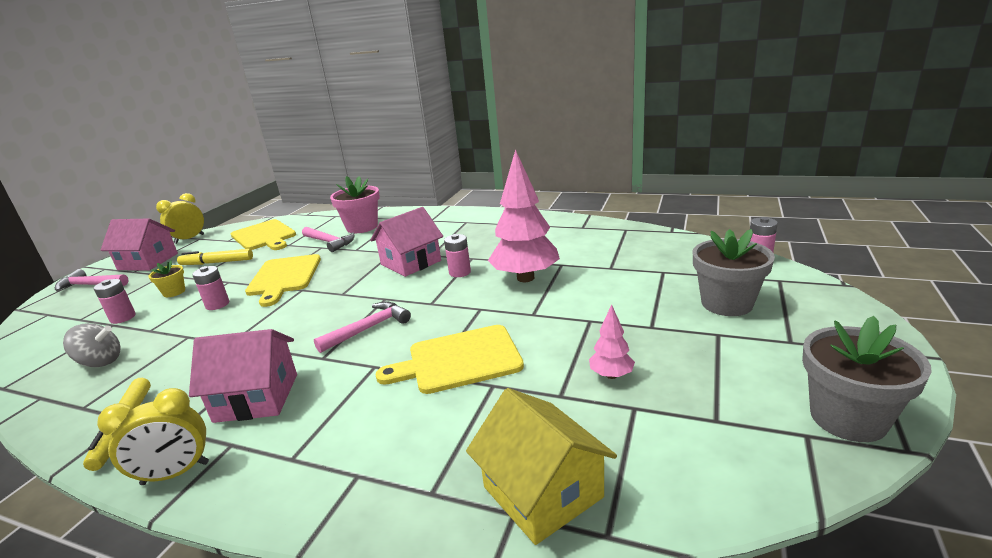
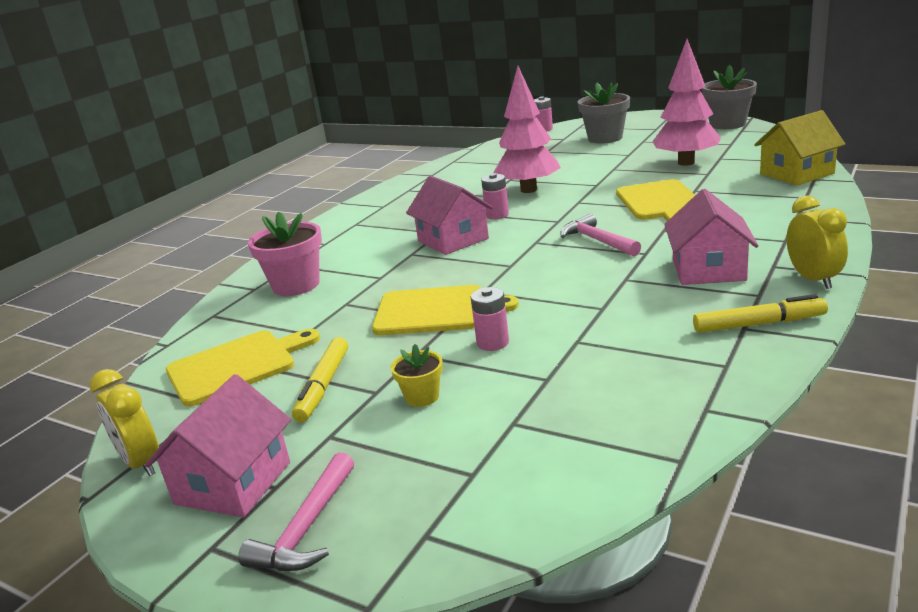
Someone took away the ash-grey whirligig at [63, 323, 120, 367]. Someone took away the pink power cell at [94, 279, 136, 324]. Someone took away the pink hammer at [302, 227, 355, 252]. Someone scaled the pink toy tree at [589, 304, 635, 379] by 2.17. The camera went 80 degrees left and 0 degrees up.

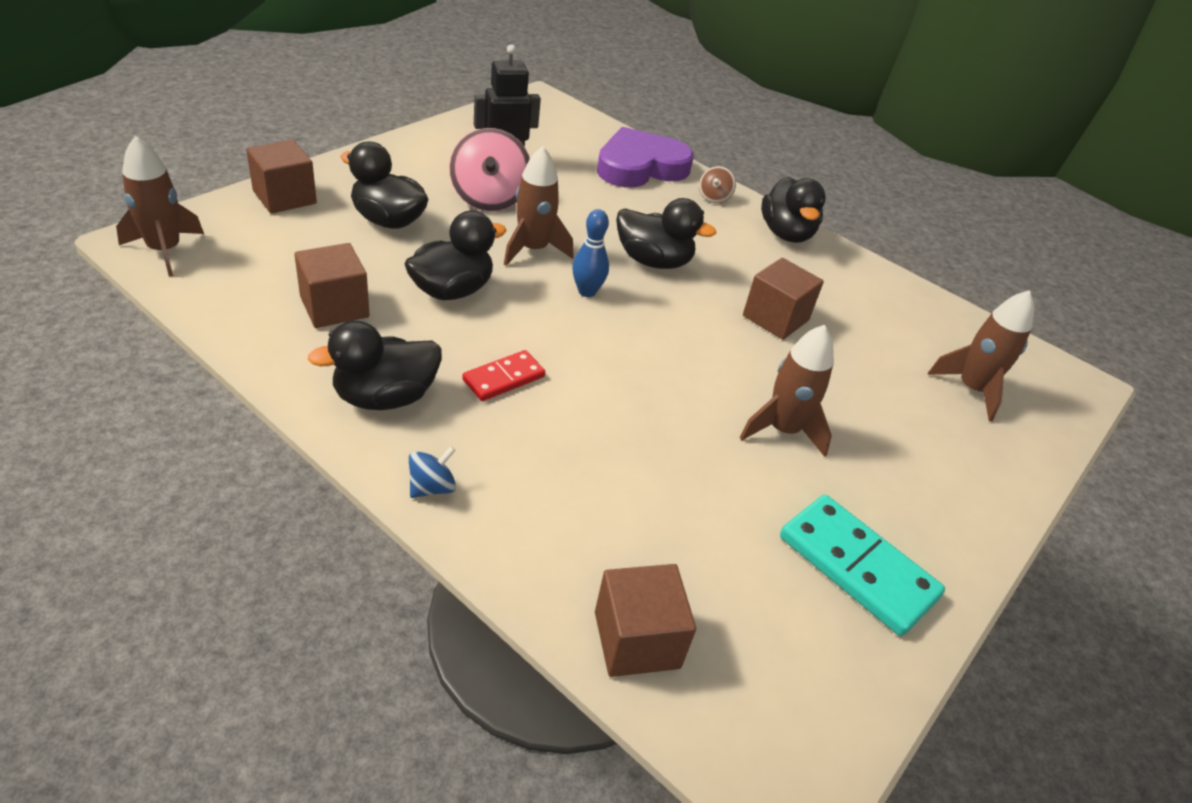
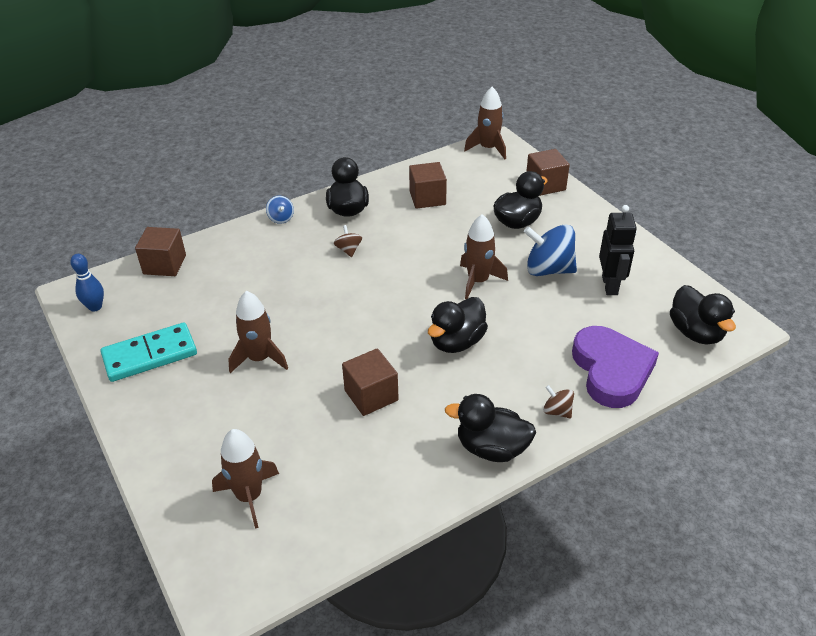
Someone carried the ebony duck from [405, 211, 507, 300] to [670, 285, 736, 345]. Someone carried the cobalt bowling pin from [572, 209, 609, 297] to [70, 254, 104, 312]. Someone swapped the red domino tile at [462, 350, 545, 401] for the dark brown whirligig at [334, 225, 362, 257]. Someone repainted the pink whirligig at [449, 128, 530, 211], which became the cobalt whirligig at [524, 224, 577, 276]. The camera went 115 degrees right and 0 degrees up.

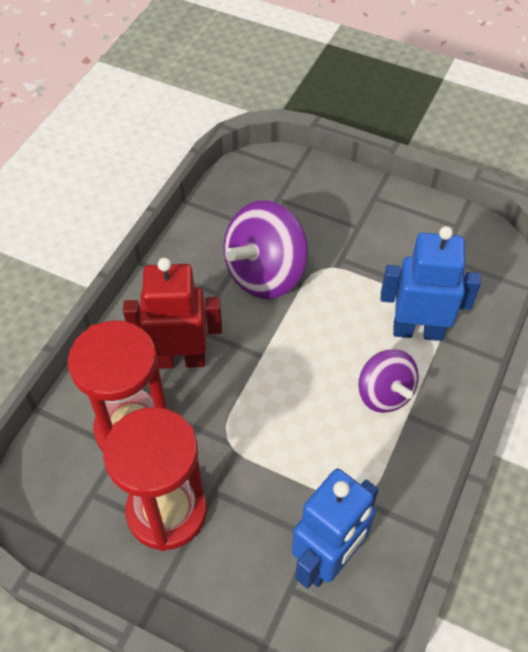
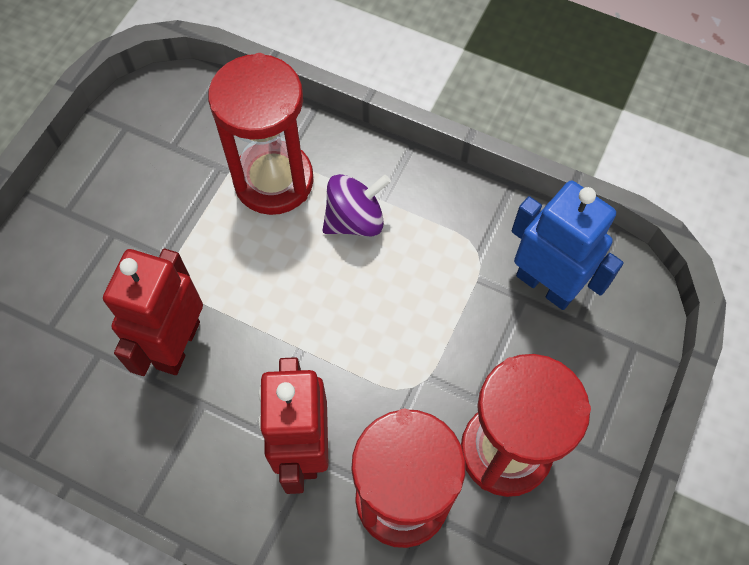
Someone swapped the violet whirligig at [224, 200, 308, 299] for the red robot figure at [103, 249, 203, 376]. Someone swapped the cobalt robot figure at [381, 226, 481, 341] for the red sandglass at [208, 53, 313, 215]. The camera went 90 degrees left and 10 degrees up.

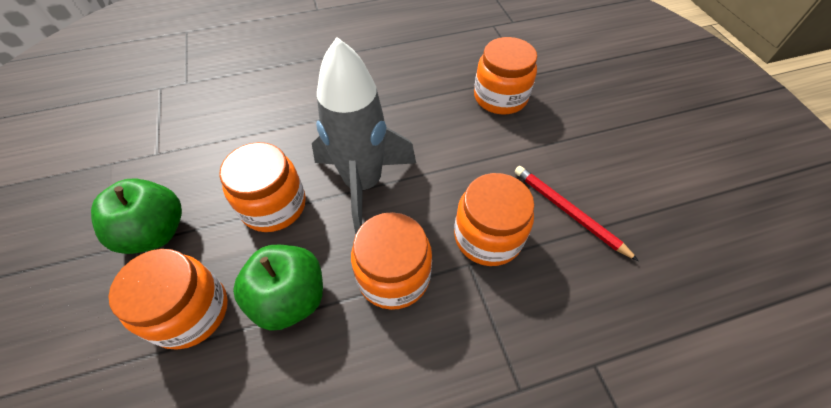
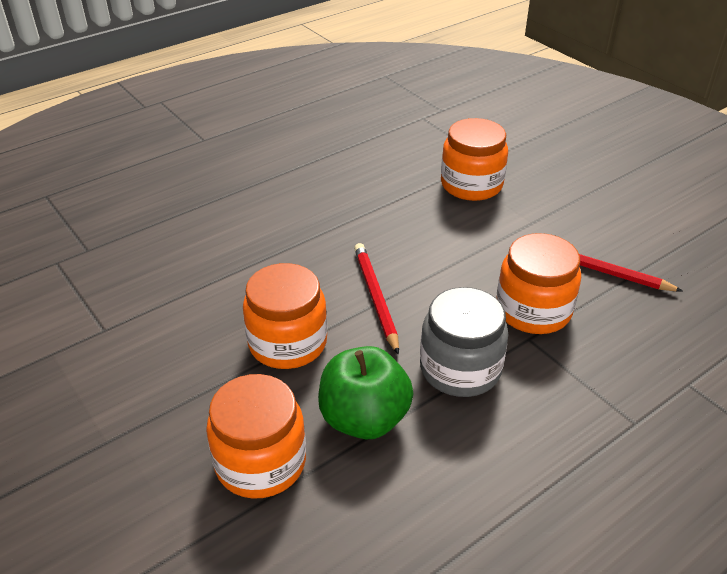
Someone took away the emerald toy apple at [91, 179, 182, 254]. Someone swapped the ash-grey rocket at [312, 37, 416, 234] for the red wooden pencil at [354, 243, 399, 355]. Someone repainted the orange-coloured jam jar at [351, 212, 432, 310], which became the ash-grey jam jar at [420, 287, 509, 397]. The camera went 20 degrees left and 15 degrees down.

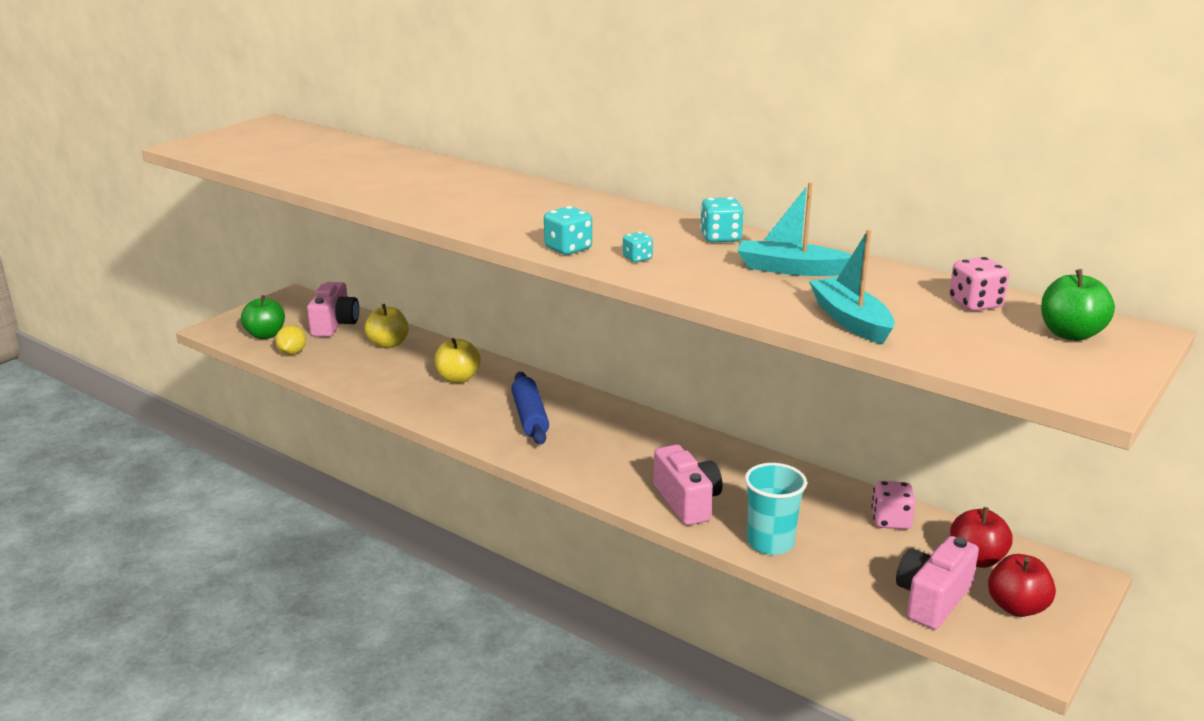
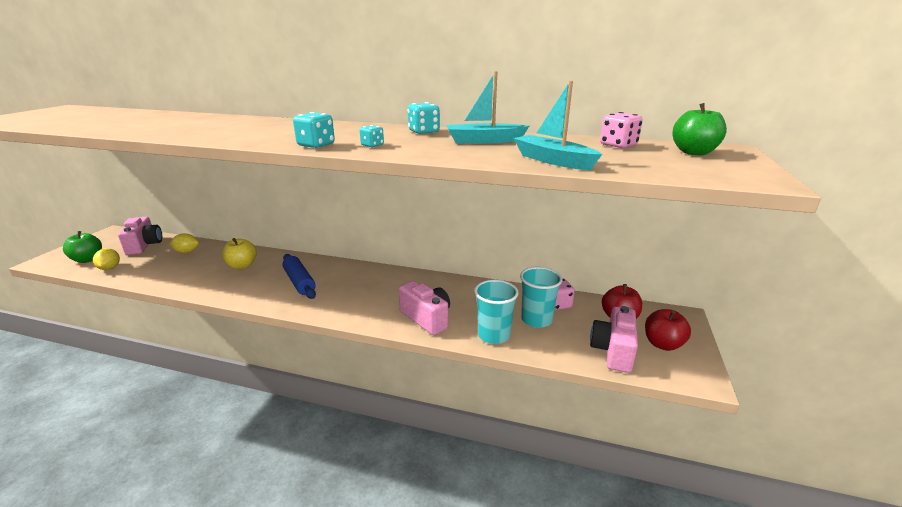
Someone put down the aqua cup at [520, 267, 562, 328]. Someone swapped the bright yellow toy apple at [365, 304, 409, 349] for the bright yellow citrus fruit at [169, 233, 199, 253]. The camera went 20 degrees left and 0 degrees up.

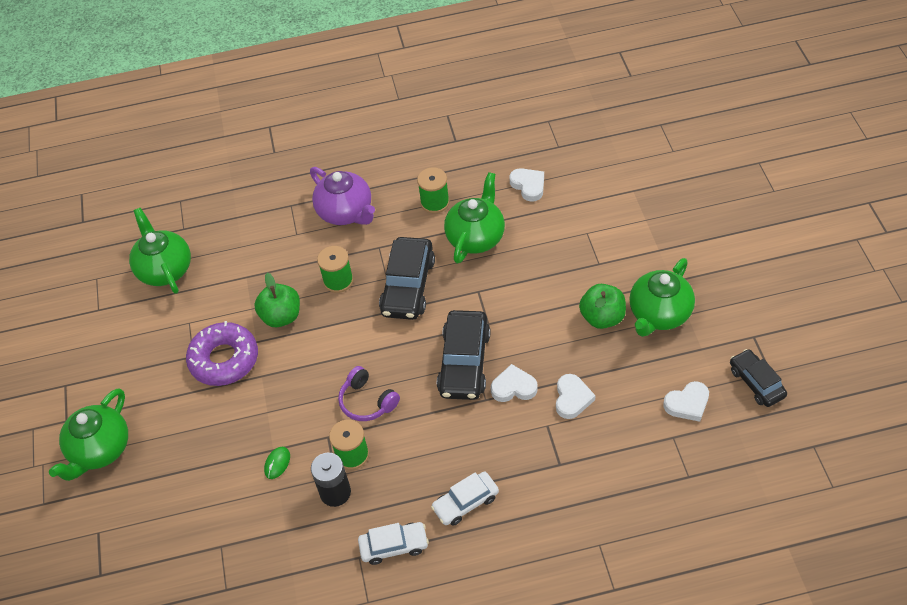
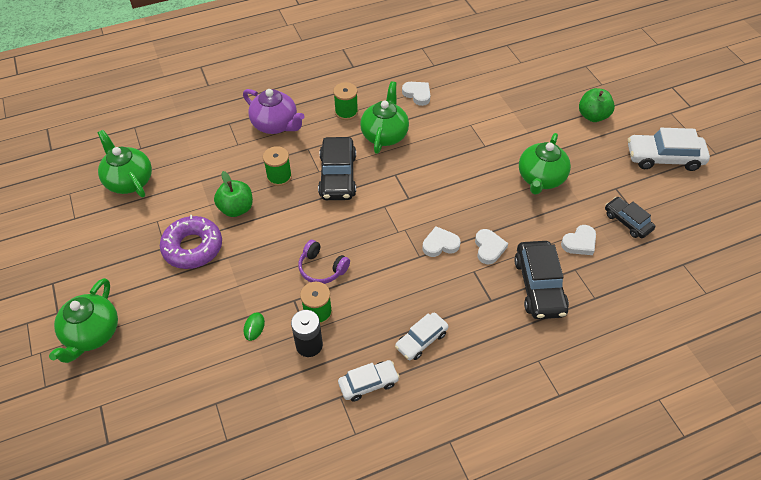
Someone put down the white car at [628, 128, 710, 171]. Someone carried the ebony car from [437, 310, 491, 400] to [514, 241, 569, 319]. Someone carried the emerald toy apple from [579, 284, 626, 329] to [579, 88, 615, 122]. The camera went 15 degrees left and 0 degrees up.

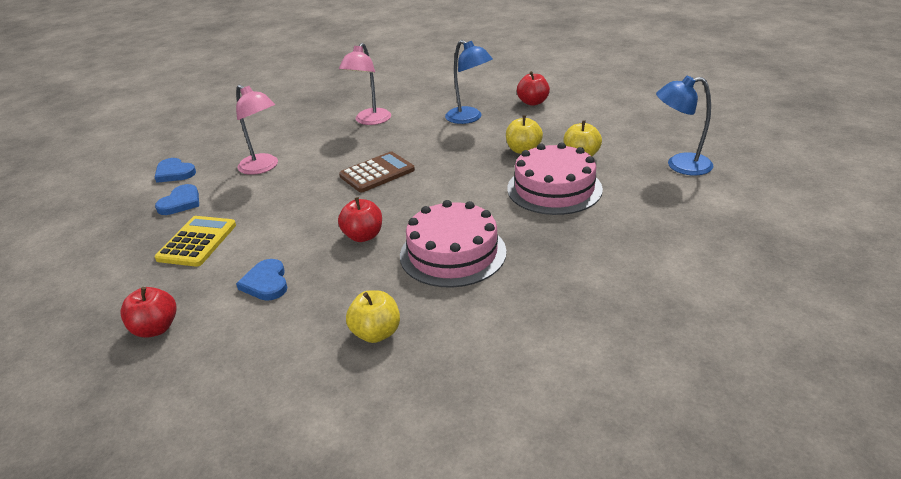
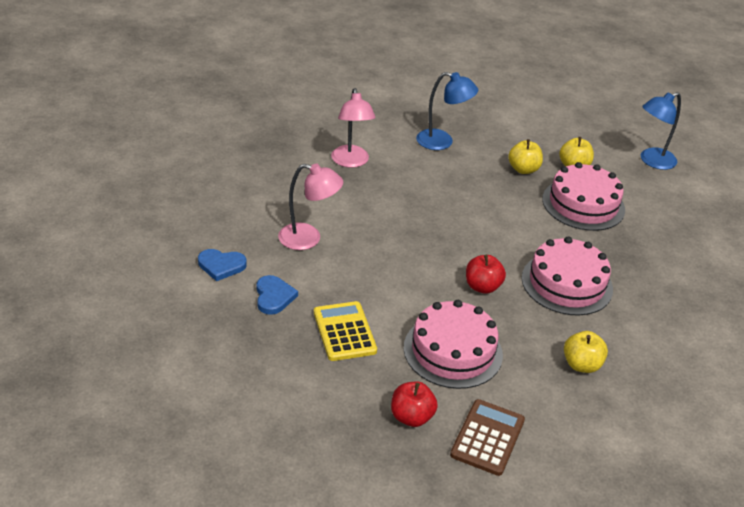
Someone took away the red toy apple at [517, 71, 550, 106]. Someone carried the dark brown adding machine from [339, 152, 415, 192] to [450, 399, 525, 476]. Someone swapped the cobalt love heart at [236, 259, 287, 301] for the pink gateau at [404, 300, 503, 389]. The camera went 35 degrees left and 5 degrees up.

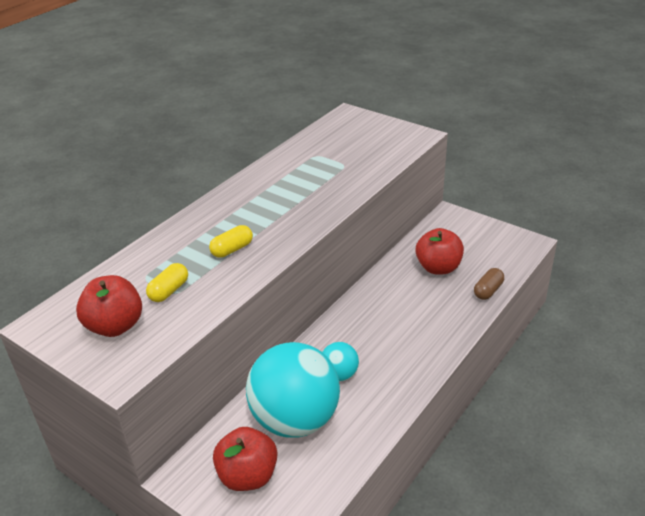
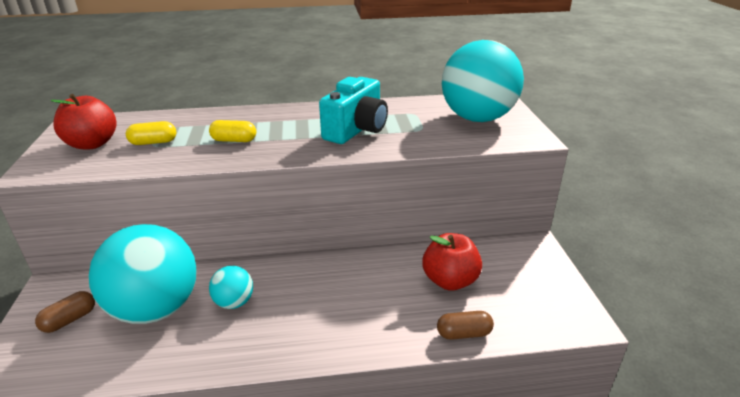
Someone put down the aqua compact camera at [319, 77, 388, 144]. Someone put down the aqua ball at [442, 40, 524, 122]. Someone swapped the red toy apple at [213, 427, 278, 491] for the dark brown pill shape at [35, 291, 95, 333]. The camera went 45 degrees right and 5 degrees down.

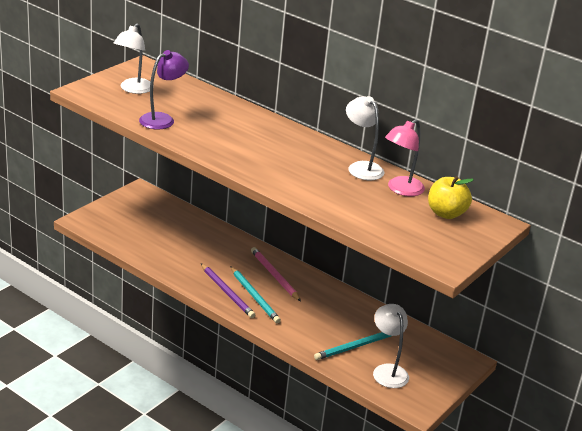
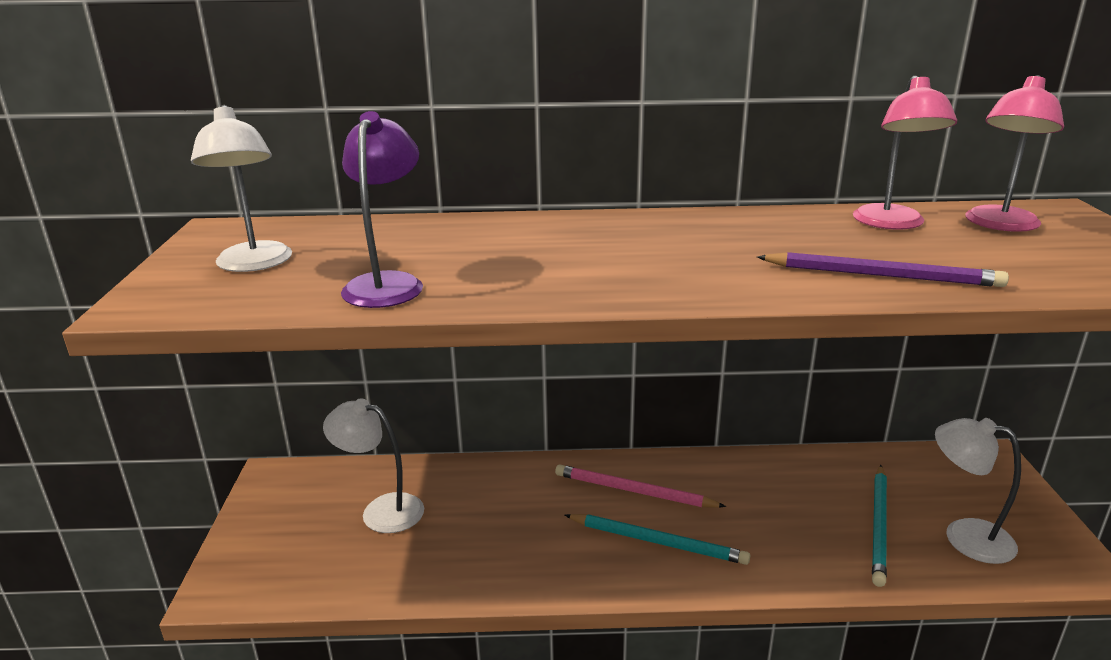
Someone carried the violet wooden pencil from [201, 263, 255, 318] to [757, 252, 1009, 287]. Someone carried the white reading lamp from [346, 96, 384, 180] to [323, 399, 424, 533]. Someone swapped the bright yellow toy apple at [428, 176, 474, 219] for the pink reading lamp at [966, 75, 1064, 232]. The camera went 35 degrees left and 5 degrees down.

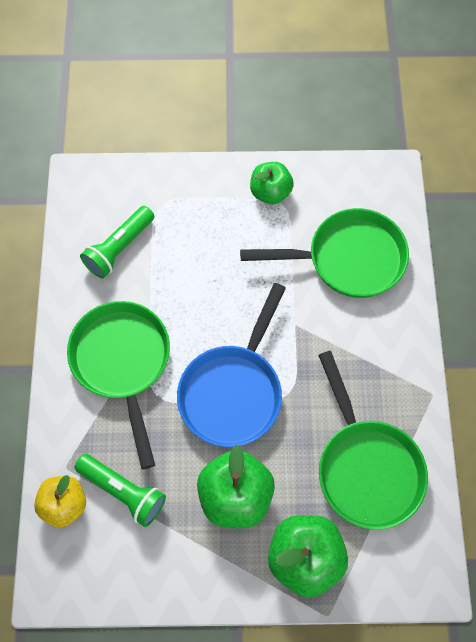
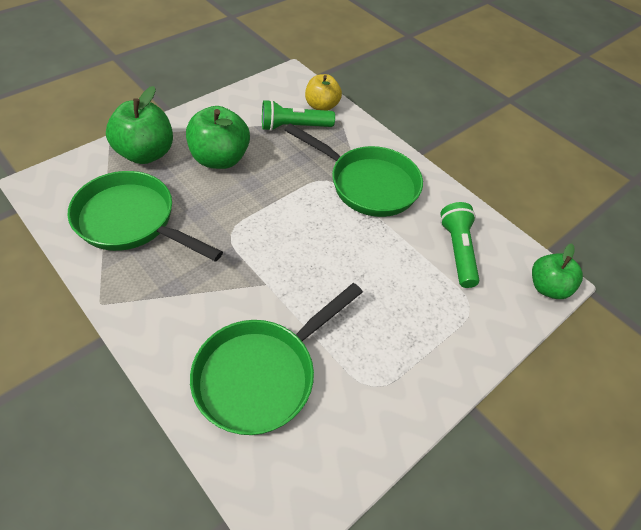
Someone took away the cobalt skillet at [177, 283, 286, 447]. Someone carried the emerald toy apple from [250, 162, 294, 204] to [532, 244, 583, 299]. The camera went 135 degrees right and 15 degrees down.

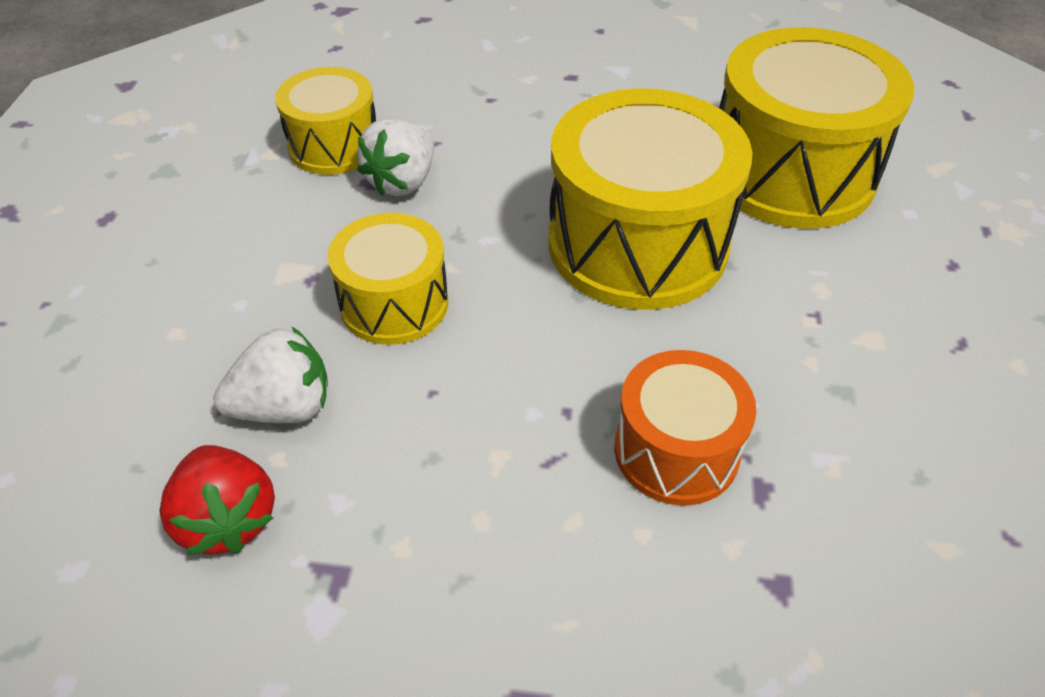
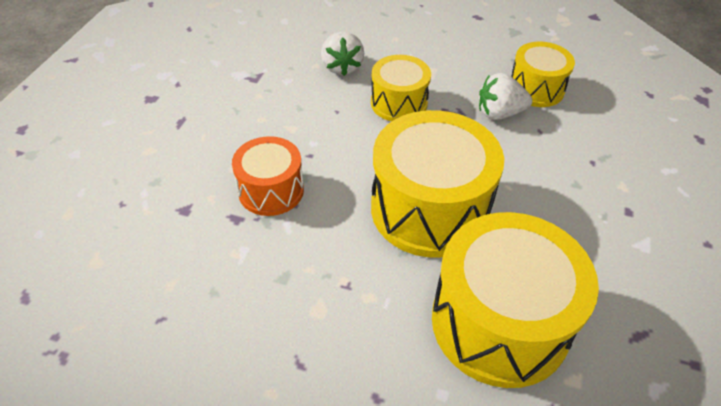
Someone took away the red berry at [159, 445, 275, 555]. Someone rotated the white berry at [357, 119, 434, 196] by 45 degrees counterclockwise. The camera went 100 degrees right and 0 degrees up.

